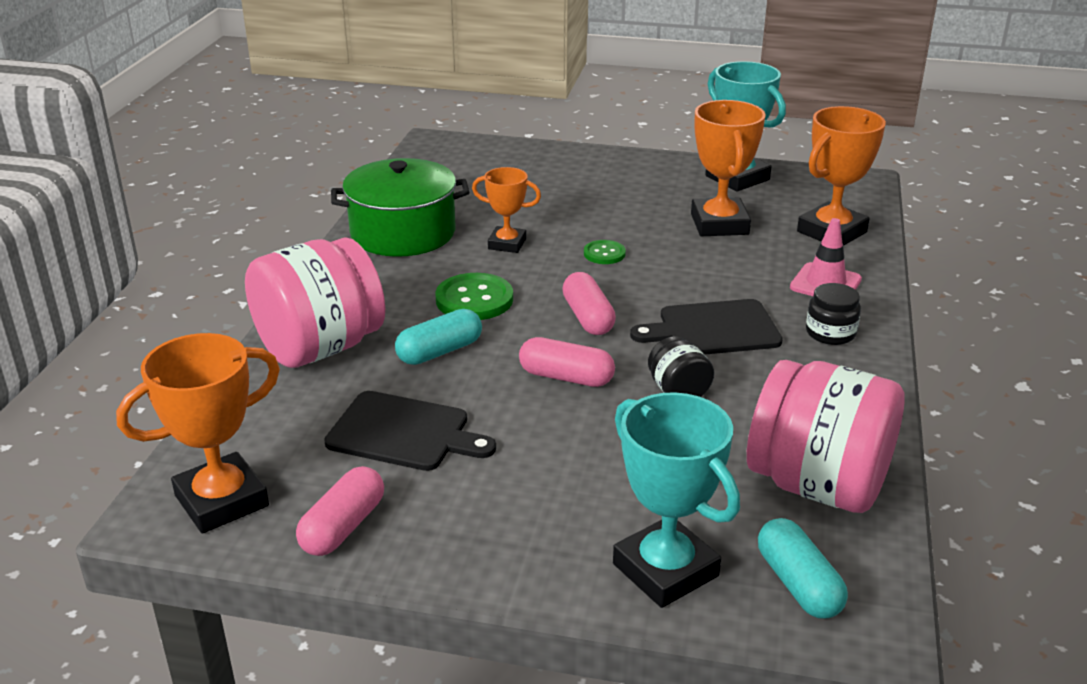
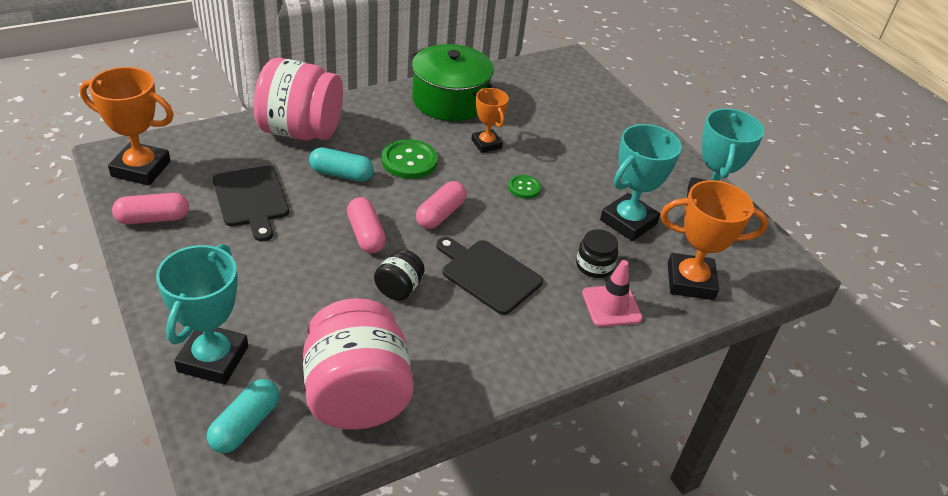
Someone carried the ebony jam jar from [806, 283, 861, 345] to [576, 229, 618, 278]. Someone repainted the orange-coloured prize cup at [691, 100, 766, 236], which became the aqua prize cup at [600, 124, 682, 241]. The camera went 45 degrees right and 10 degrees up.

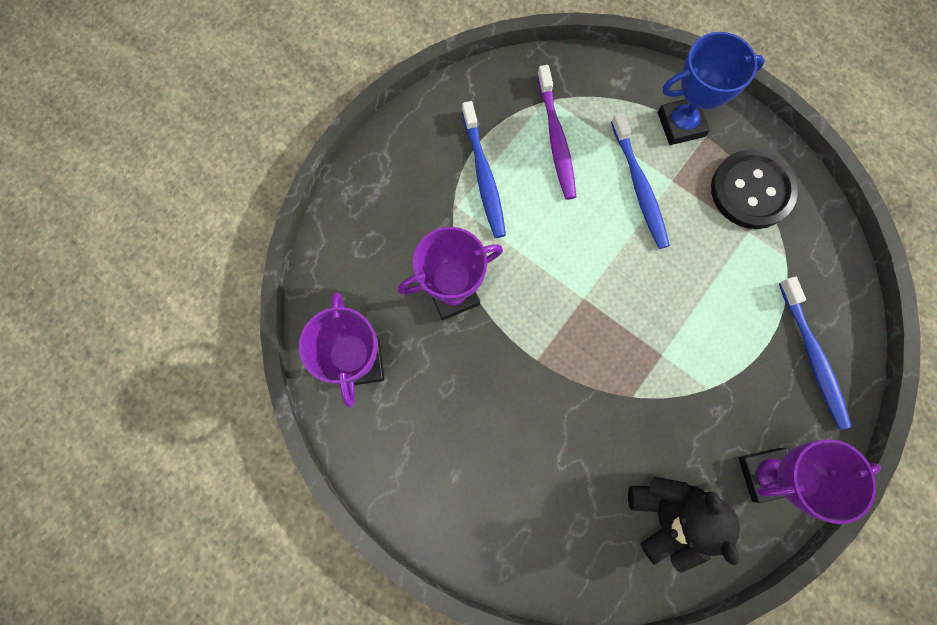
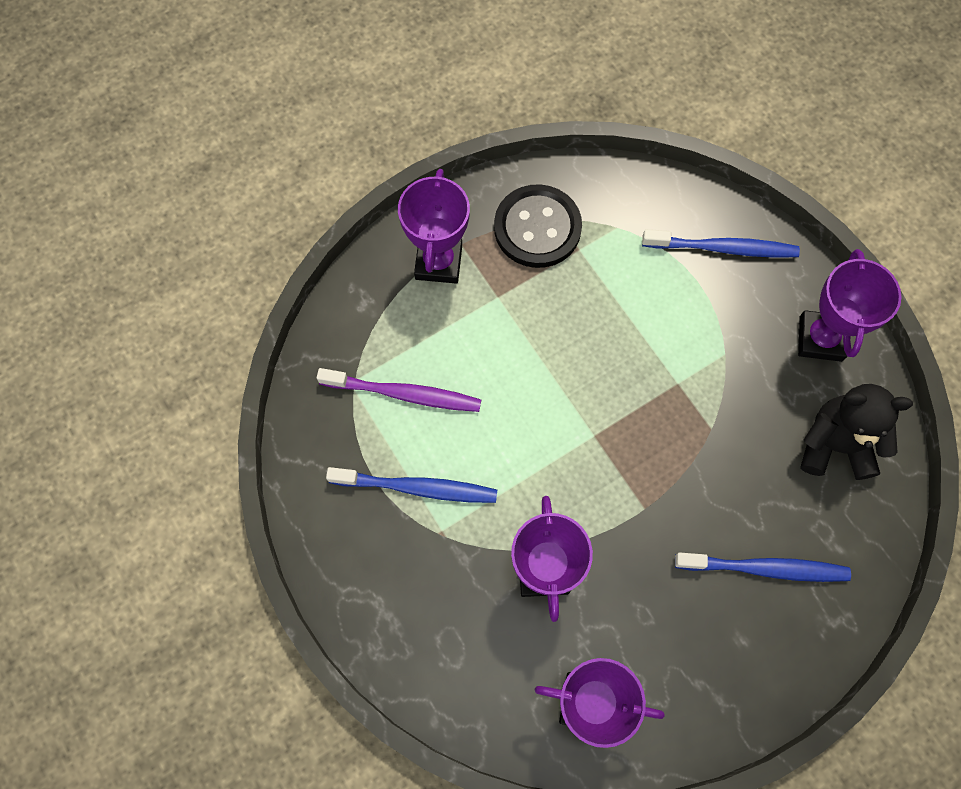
Someone carried the cobalt dental brush from [611, 112, 670, 249] to [675, 553, 851, 582]. Someone repainted the cobalt prize cup at [658, 32, 765, 145], which became the violet prize cup at [398, 169, 470, 284]. The camera went 70 degrees left and 5 degrees down.

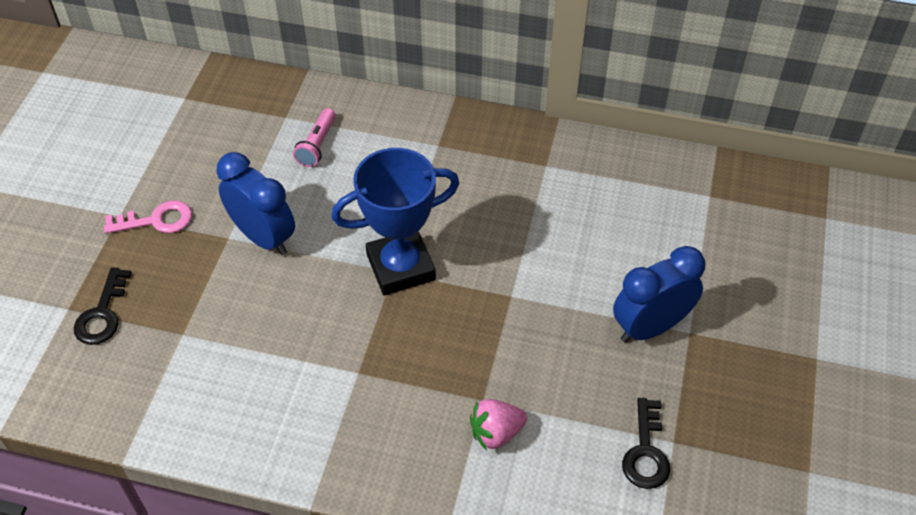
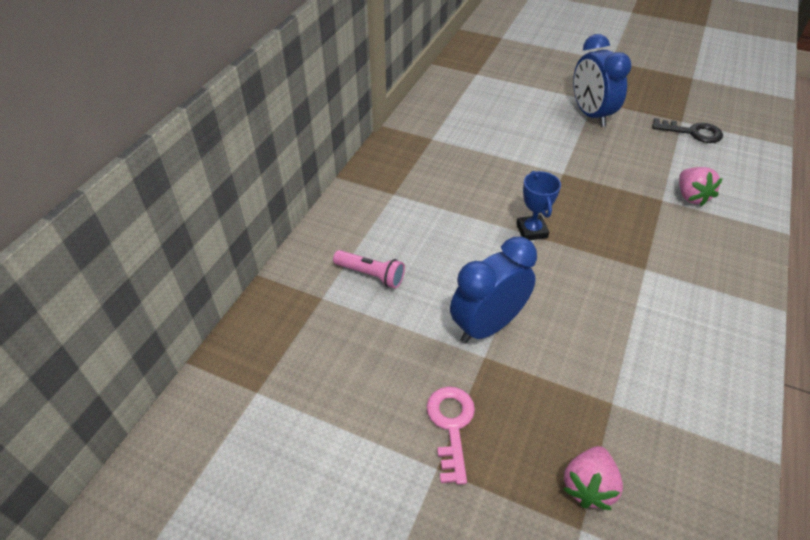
Someone swapped the ebony latchkey at [74, 267, 132, 345] for the pink berry at [563, 446, 623, 510]. Someone scaled the cobalt prize cup at [331, 148, 460, 295] by 0.52. The camera went 80 degrees left and 5 degrees down.

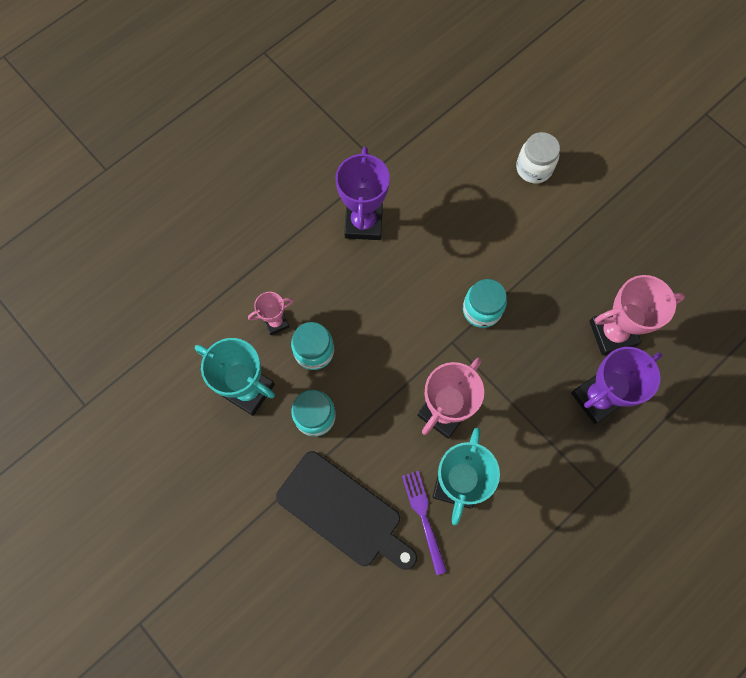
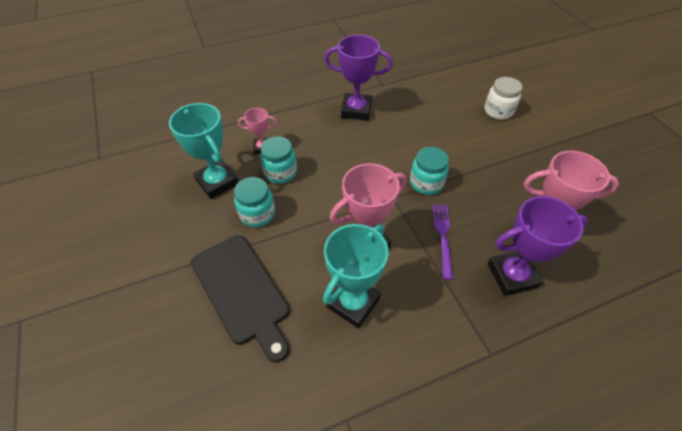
Someone carried the violet table fork from [402, 471, 447, 575] to [432, 204, 453, 280]. Someone rotated the violet prize cup at [335, 147, 390, 240] by 75 degrees clockwise. The camera went 20 degrees right and 20 degrees down.

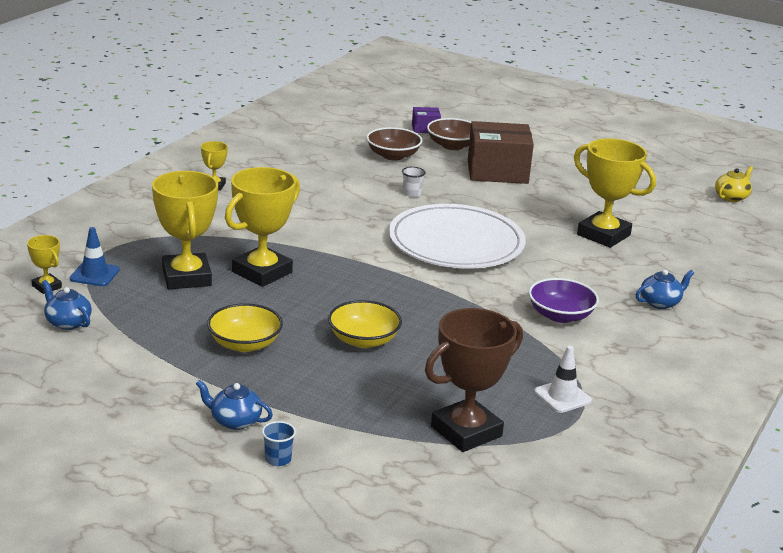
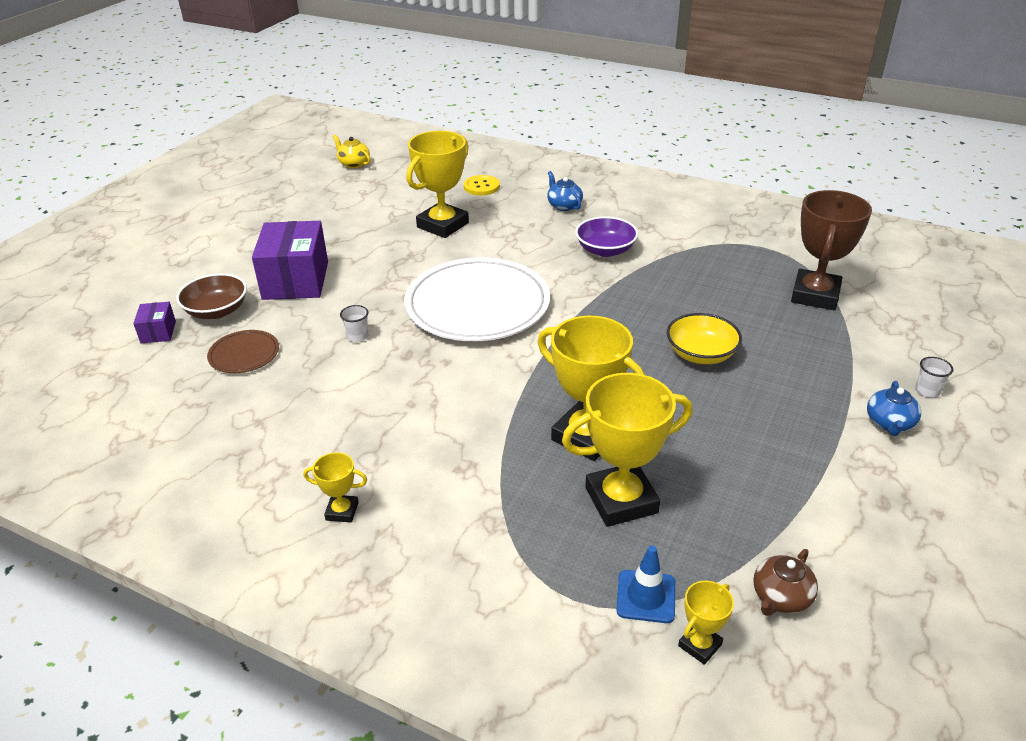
Someone took away the bright yellow bowl at [207, 303, 283, 352]. Someone took away the white safety cone at [534, 346, 592, 413]. Someone put down the bright yellow shirt button at [464, 175, 500, 196]. Someone swapped the dark brown bowl at [366, 127, 422, 161] for the dark brown dinner plate at [207, 330, 279, 373]. Someone repainted the cobalt china teapot at [42, 280, 92, 330], which became the dark brown china teapot at [753, 549, 818, 616]. Someone repainted the cobalt cup at [262, 421, 296, 466], which became the white cup at [915, 357, 953, 397]. Someone repainted the dark brown parcel at [468, 121, 534, 184], which became the violet parcel at [252, 221, 328, 300]. Someone rotated the dark brown prize cup at [425, 308, 523, 452] by 60 degrees clockwise. The camera went 90 degrees left and 10 degrees up.

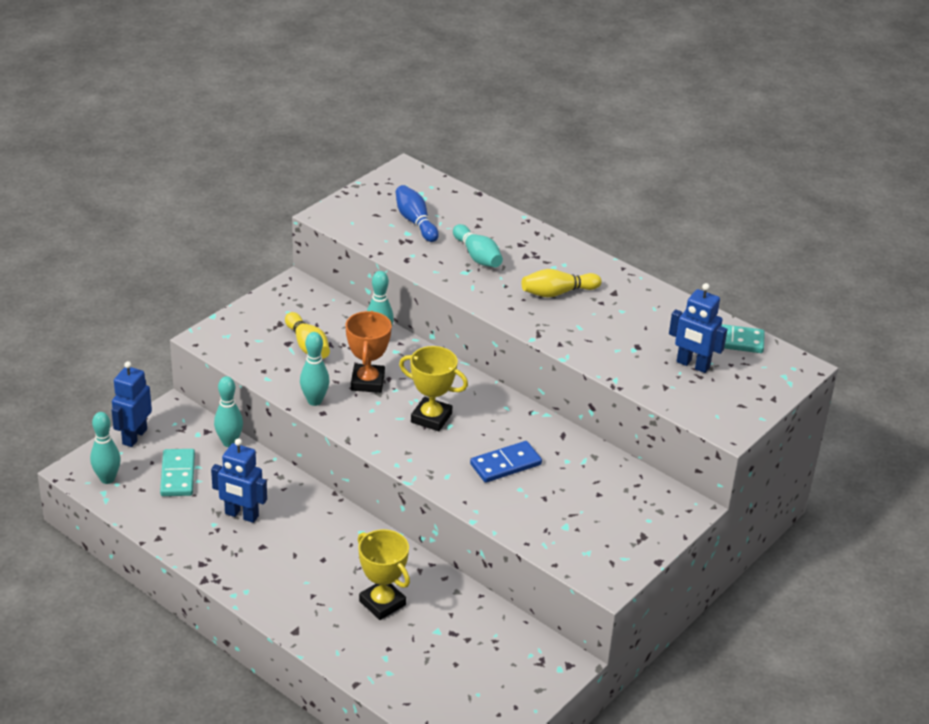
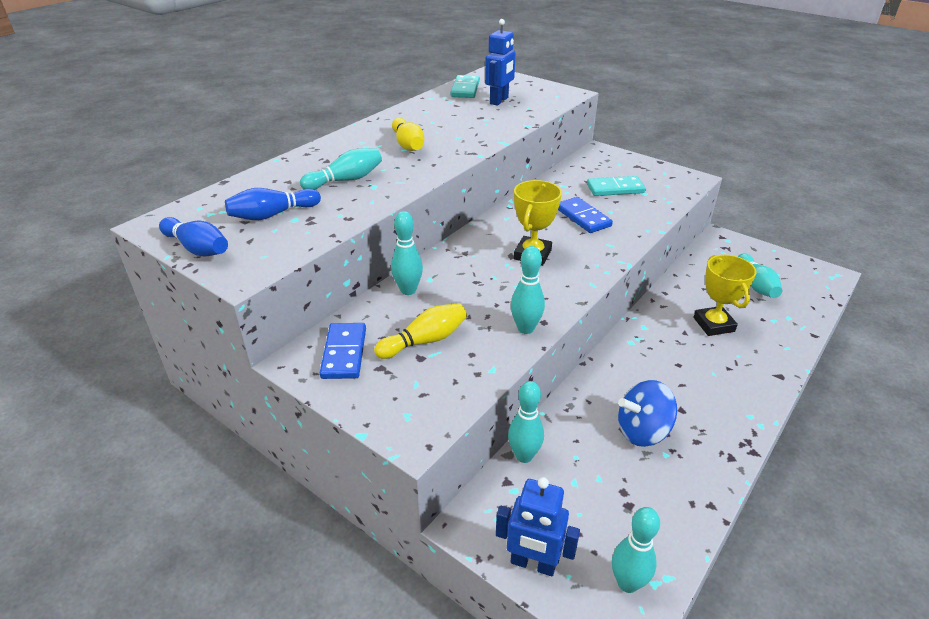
Someone took away the orange-coloured prize cup at [346, 311, 392, 393]. Someone put down the cobalt bowling pin at [159, 217, 228, 256]. Someone put down the cobalt domino tile at [320, 323, 366, 379]. Someone put down the aqua bowling pin at [738, 253, 782, 298]. Someone carried the aqua domino tile from [160, 449, 195, 496] to [587, 176, 646, 196]. Someone swapped the cobalt robot figure at [211, 438, 267, 523] for the cobalt whirligig at [618, 380, 677, 447]. Someone rotated the bright yellow prize cup at [358, 529, 410, 620] by 60 degrees counterclockwise. The camera went 90 degrees left and 0 degrees up.

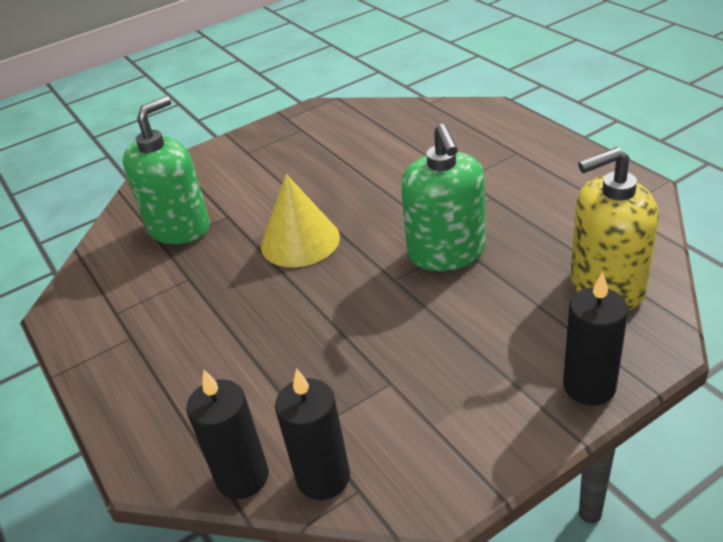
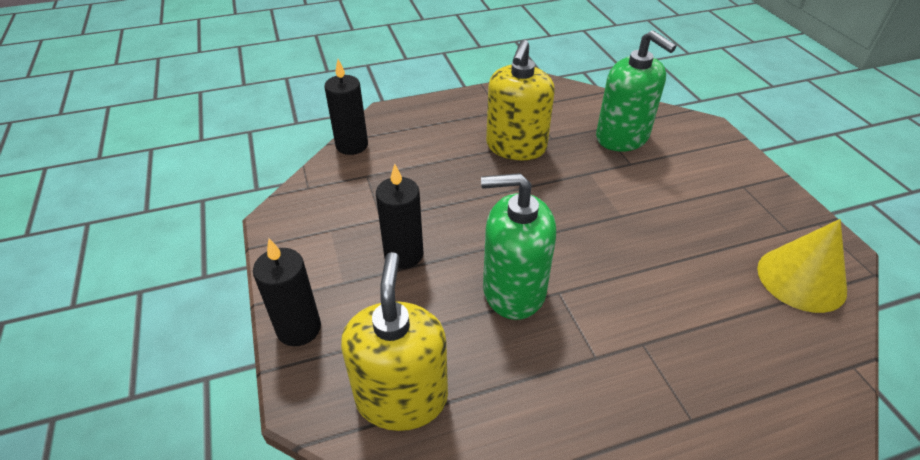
Someone put down the bright yellow soap dispenser at [486, 40, 555, 160]. Someone carried the bright yellow cone shape from [261, 174, 340, 267] to [757, 219, 847, 313]. Someone carried the ebony wax candle from [275, 368, 350, 500] to [376, 164, 423, 269]. The camera went 100 degrees right and 5 degrees up.

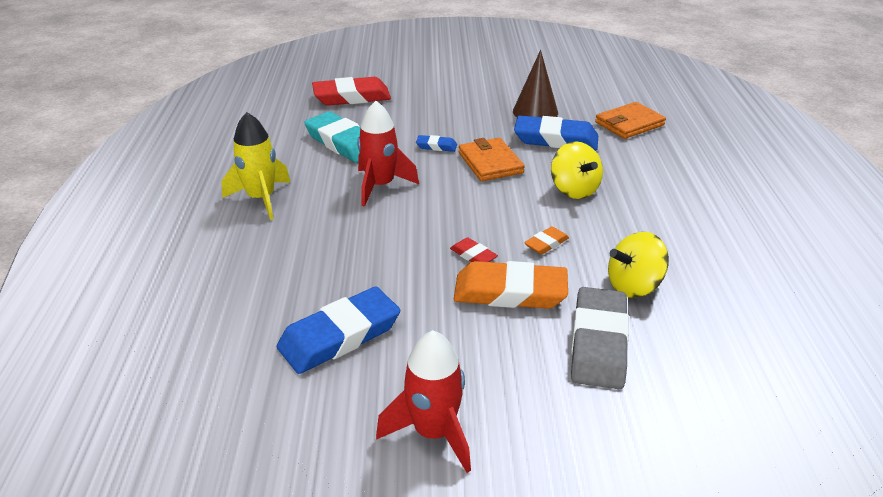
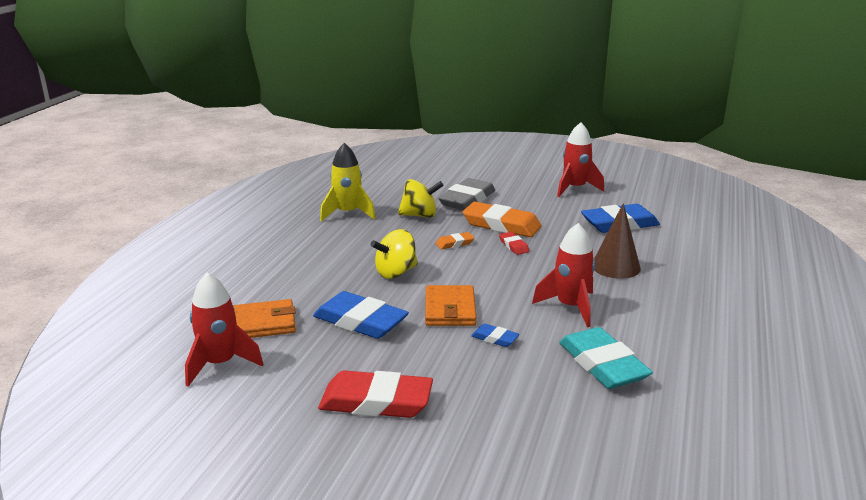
Someone put down the red rocket at [185, 272, 264, 387]. Someone carried the bright yellow rocket from [221, 112, 290, 220] to [320, 143, 376, 221]. Someone carried the red eraser from [312, 77, 391, 106] to [318, 370, 433, 418]. Someone carried the dark brown cone shape from [513, 50, 558, 117] to [594, 203, 641, 279]. Someone rotated the bright yellow whirligig at [551, 141, 603, 199] by 120 degrees counterclockwise. The camera went 160 degrees left and 10 degrees down.

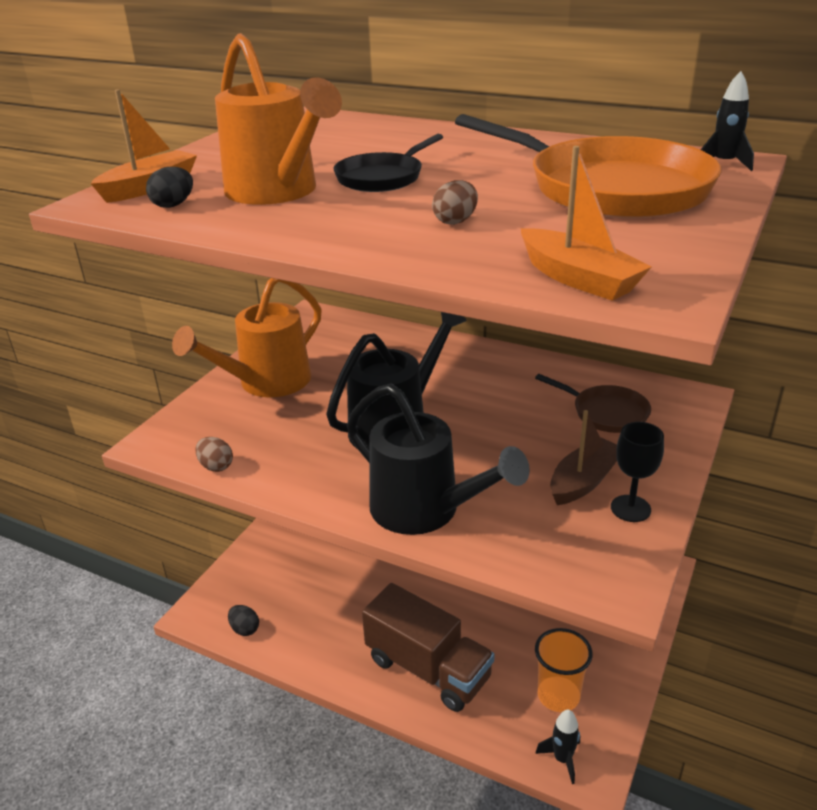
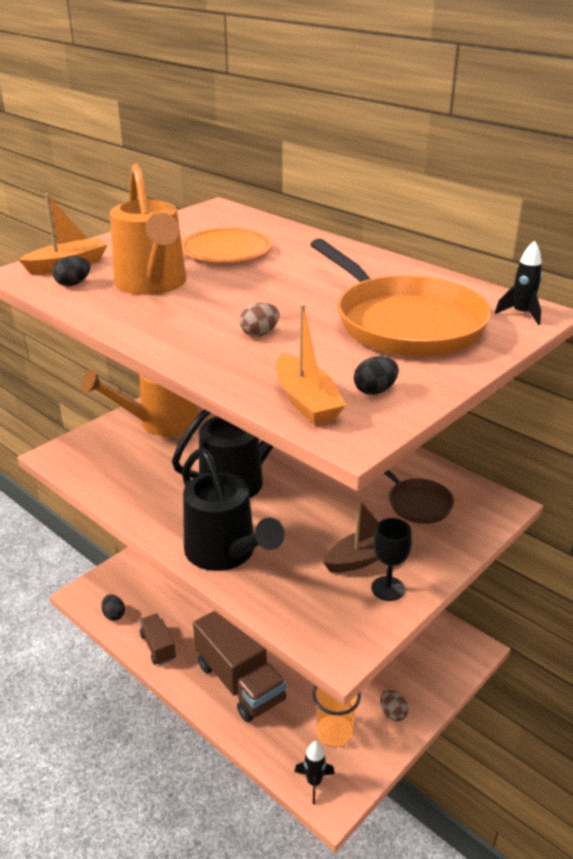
Someone took away the ebony skillet at [334, 134, 443, 192]. Someone put down the dark brown lorry at [139, 614, 176, 665]. Someone put down the orange-coloured dinner plate at [181, 227, 272, 263]. Someone put down the ebony egg at [354, 357, 399, 395]. Someone carried the dark brown egg from [195, 437, 233, 472] to [380, 690, 409, 722]. The camera went 15 degrees right and 0 degrees up.

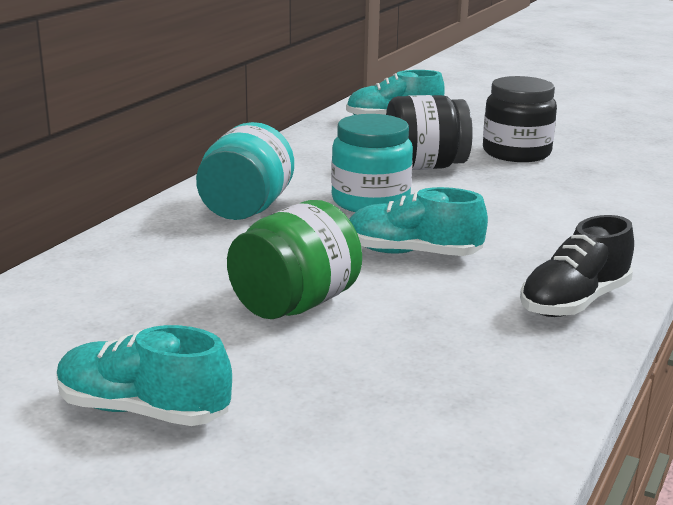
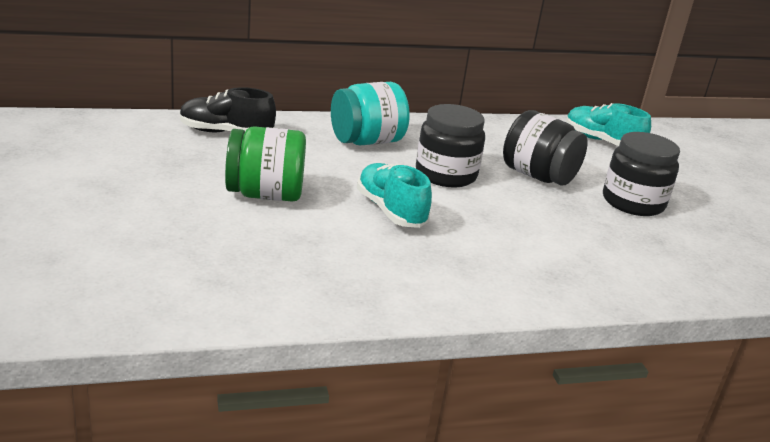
Someone took away the aqua shoe at [56, 325, 232, 426]. Someone carried the ebony shoe from [520, 215, 634, 317] to [180, 87, 276, 132]. Someone repainted the aqua jam jar at [331, 114, 413, 212], which became the ebony jam jar at [416, 104, 485, 187]. The camera went 45 degrees right and 5 degrees up.

